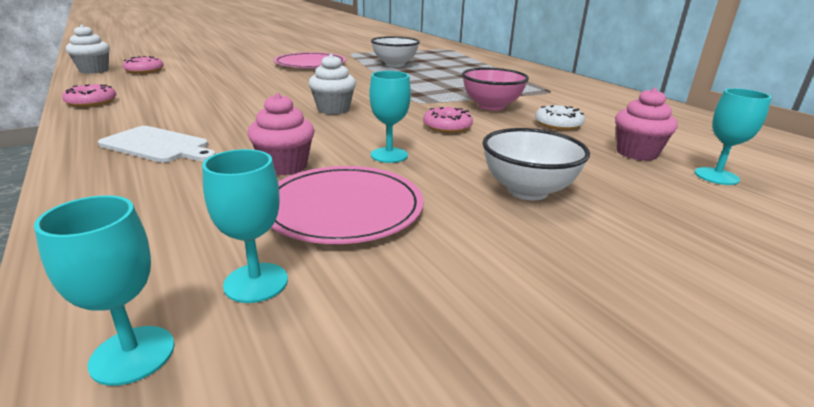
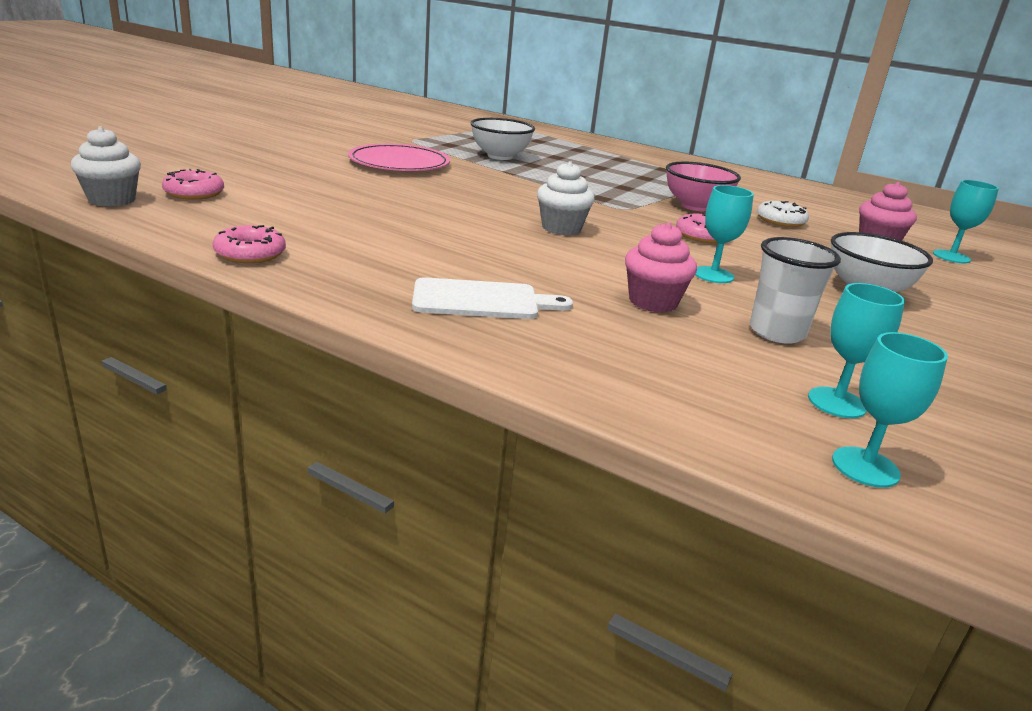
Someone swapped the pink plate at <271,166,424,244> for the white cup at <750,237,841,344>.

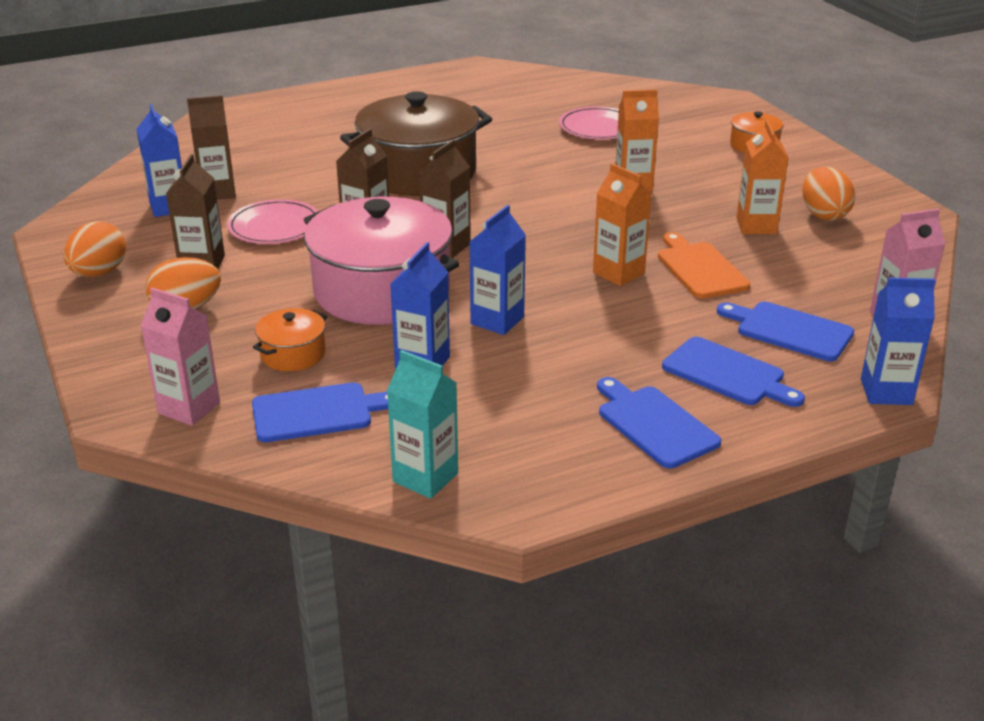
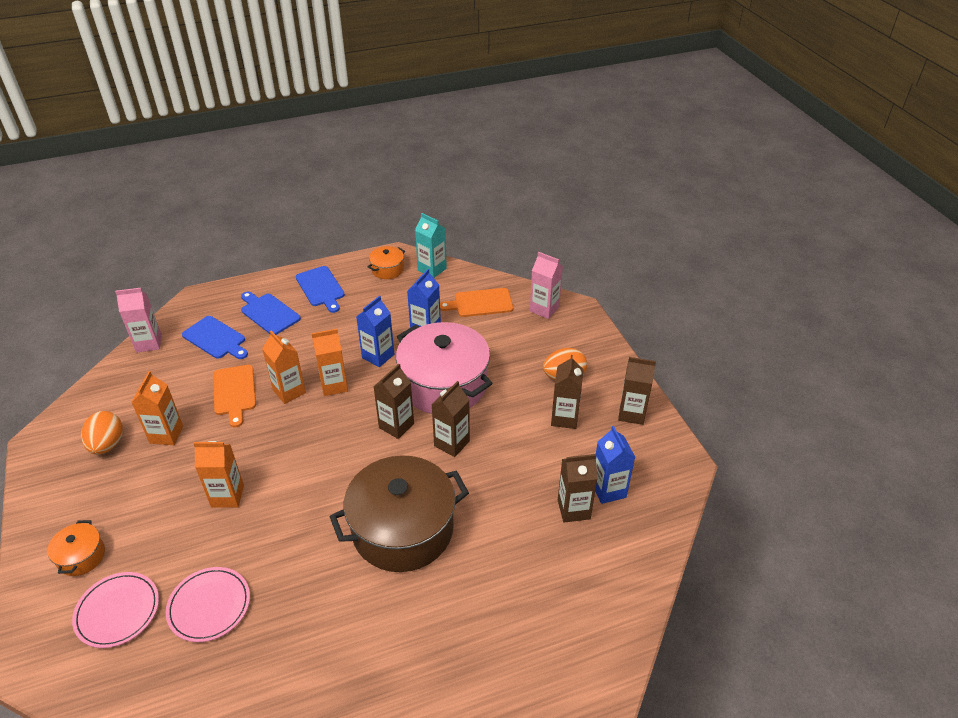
Someone carried the pink plate from <227,199,318,244> to <72,572,159,648>.
Someone swapped the orange egg at <63,221,126,277> for the brown carton at <618,357,656,425>.
Someone took away the blue carton at <861,277,936,405>.
Someone carried the orange pot from <253,308,327,371> to <367,246,405,279>.
Someone repainted the blue cutting board at <252,382,388,442>, which became the orange cutting board at <440,288,513,317>.
Someone put down the orange carton at <311,329,348,396>.

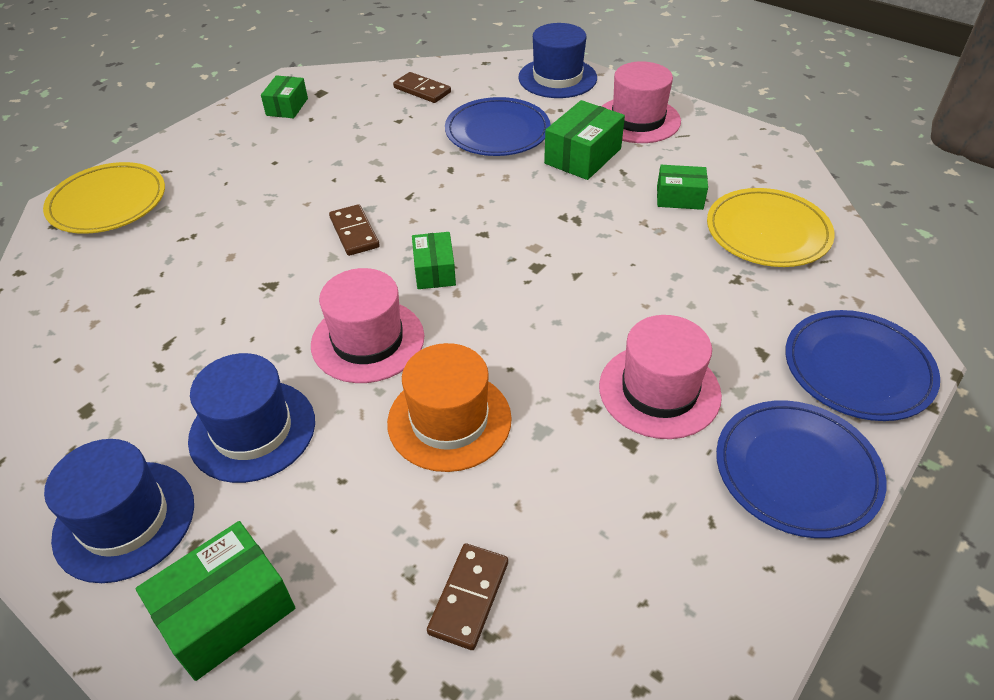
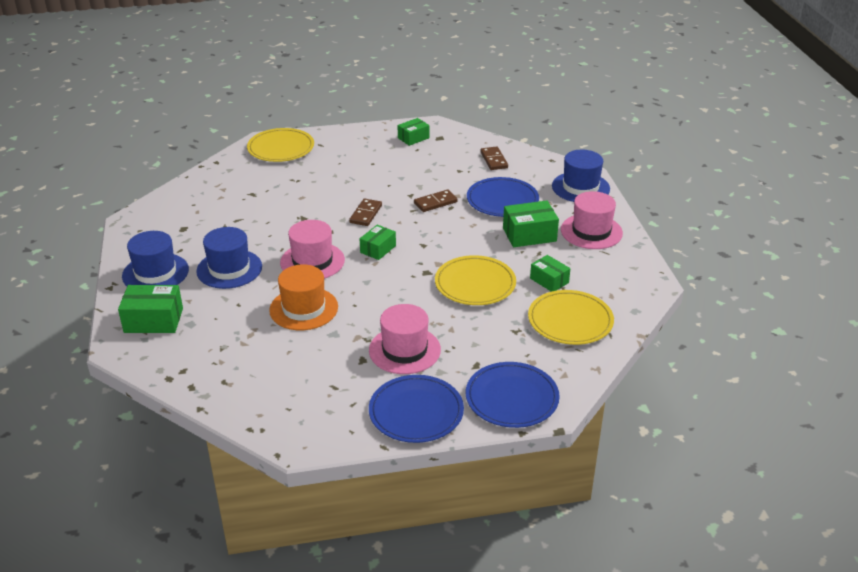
Someone carried the brown domino from <427,543,508,650> to <414,190,458,212>.
Someone put down the yellow plate at <435,255,516,305>.

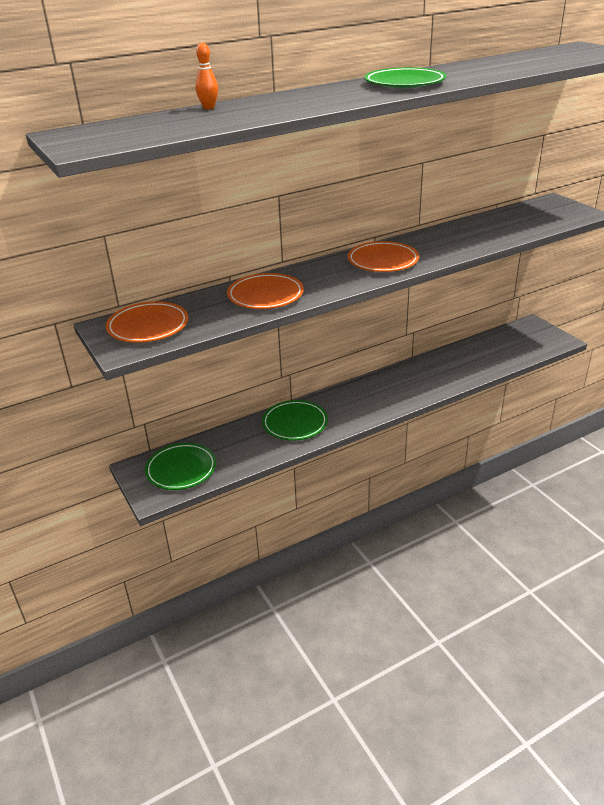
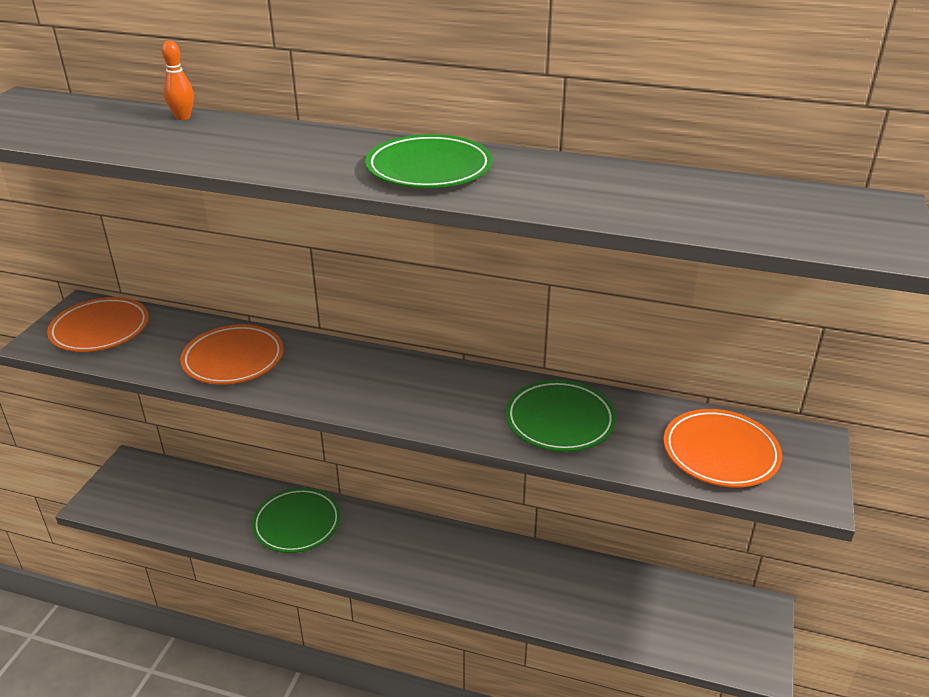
Someone carried the orange plate from <348,241,419,272> to <664,409,782,487>.
Someone carried the green plate from <145,443,216,490> to <506,380,616,452>.

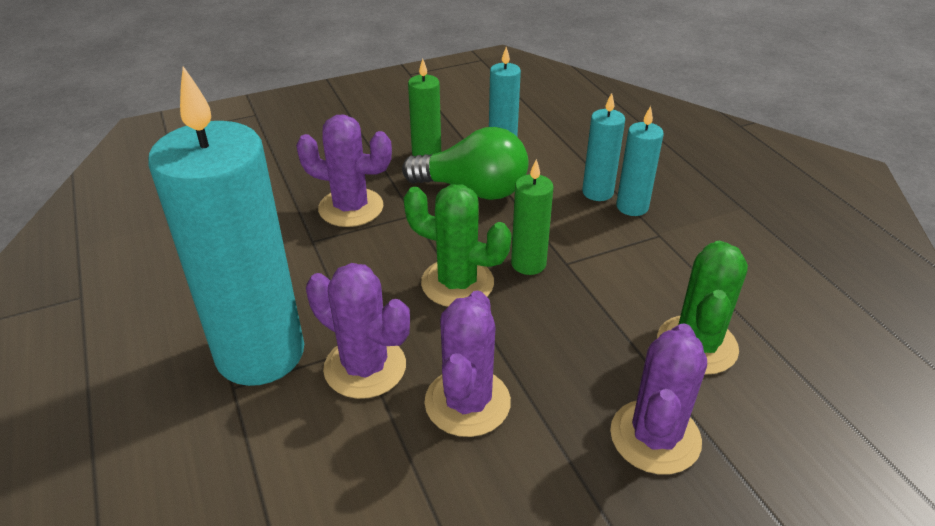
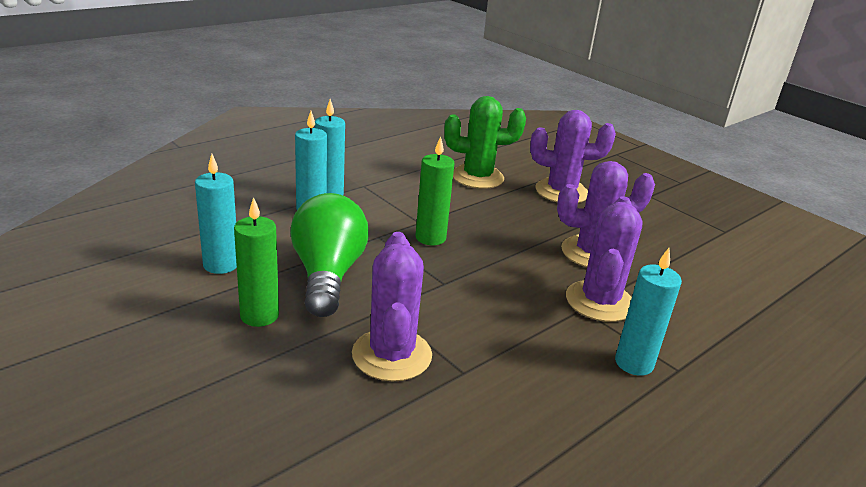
Someone scaled the turquoise candle at <148,66,304,386> by 0.46.
Someone took away the green cactus at <404,185,511,307>.

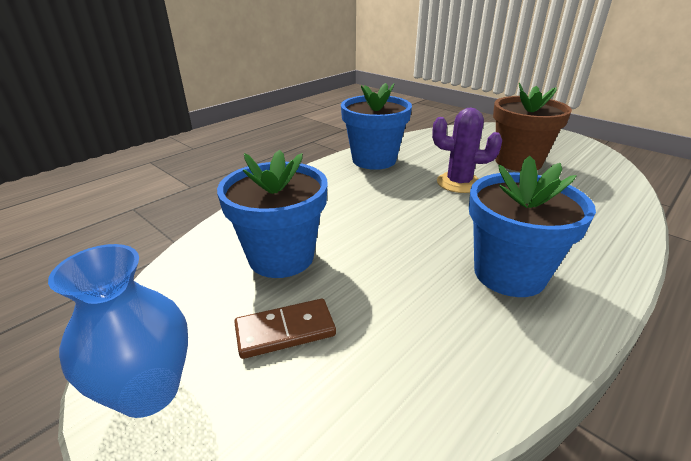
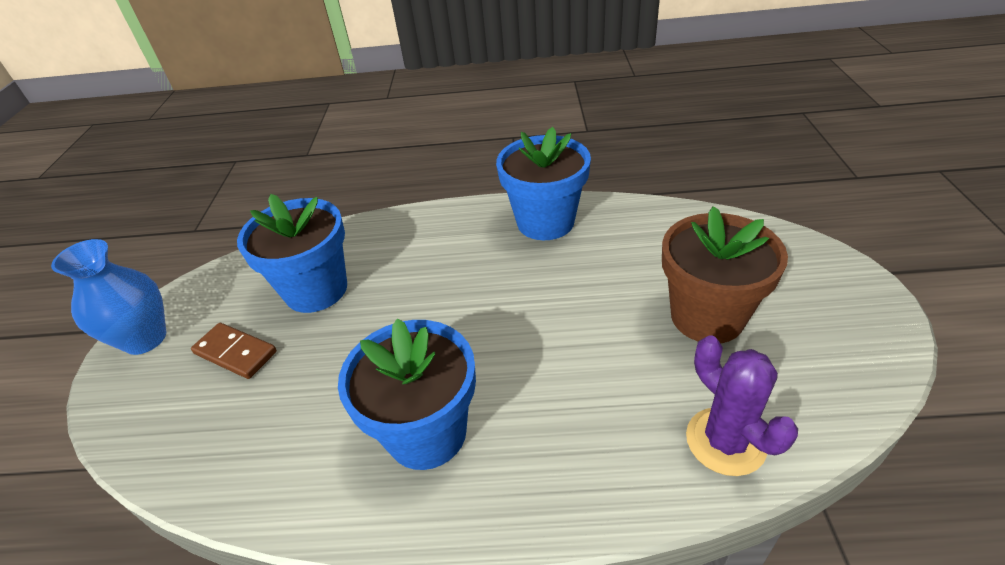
Someone carried the purple cactus from <432,108,502,193> to <686,336,798,476>.

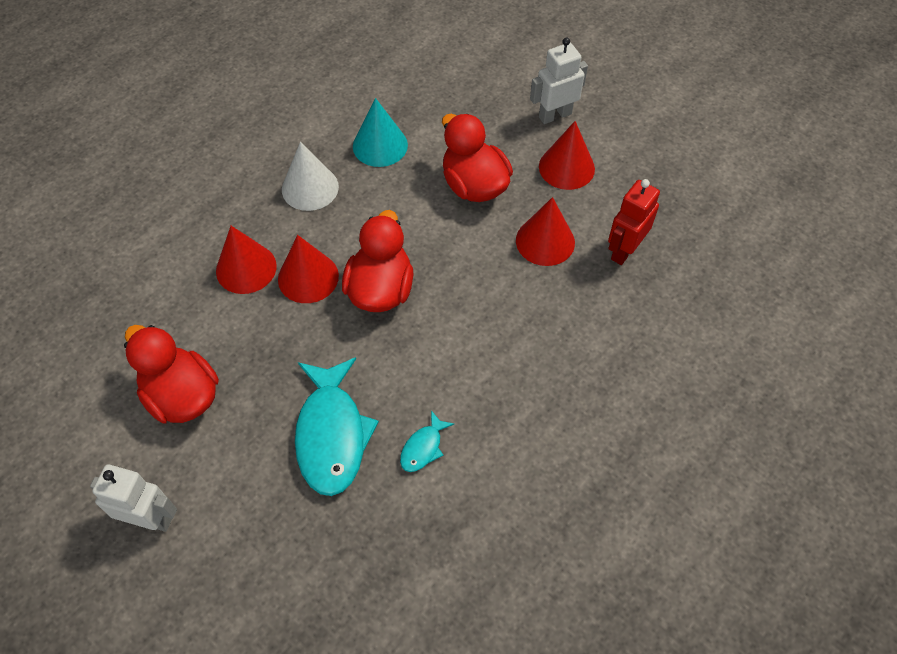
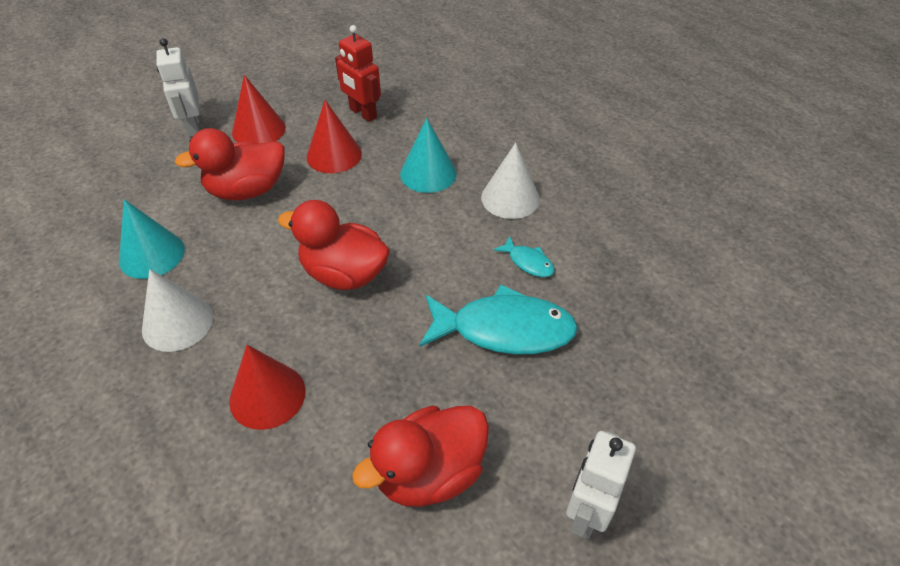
Someone took away the red cone at <278,235,339,303>.
Someone put down the turquoise cone at <400,118,457,193>.
Someone put down the white cone at <481,143,540,219>.

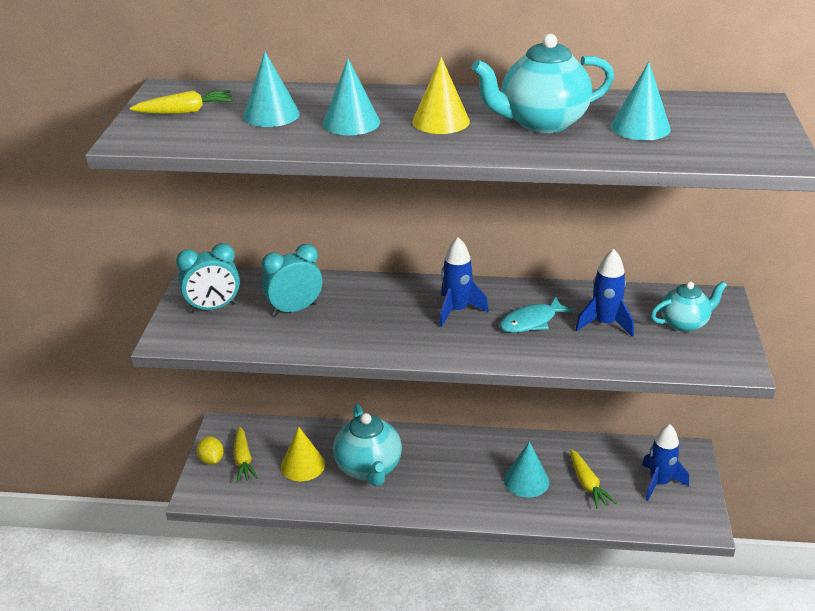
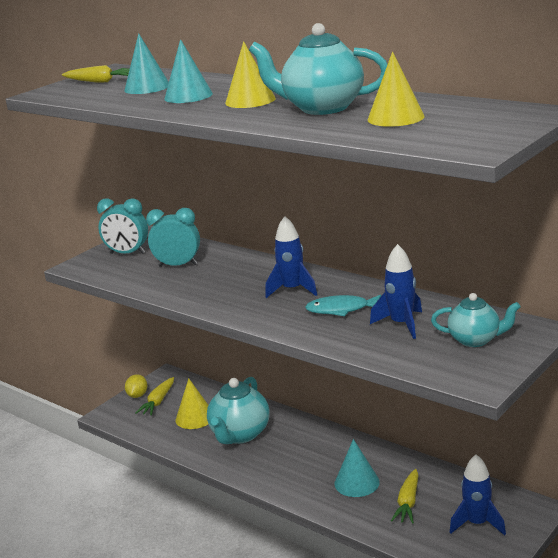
Someone repainted the turquoise cone at <611,62,671,140>, which became the yellow cone at <368,52,425,127>.

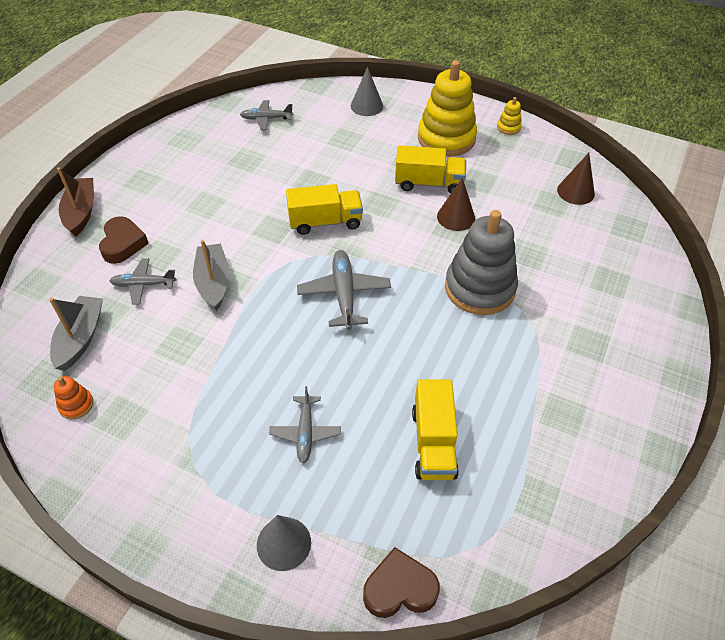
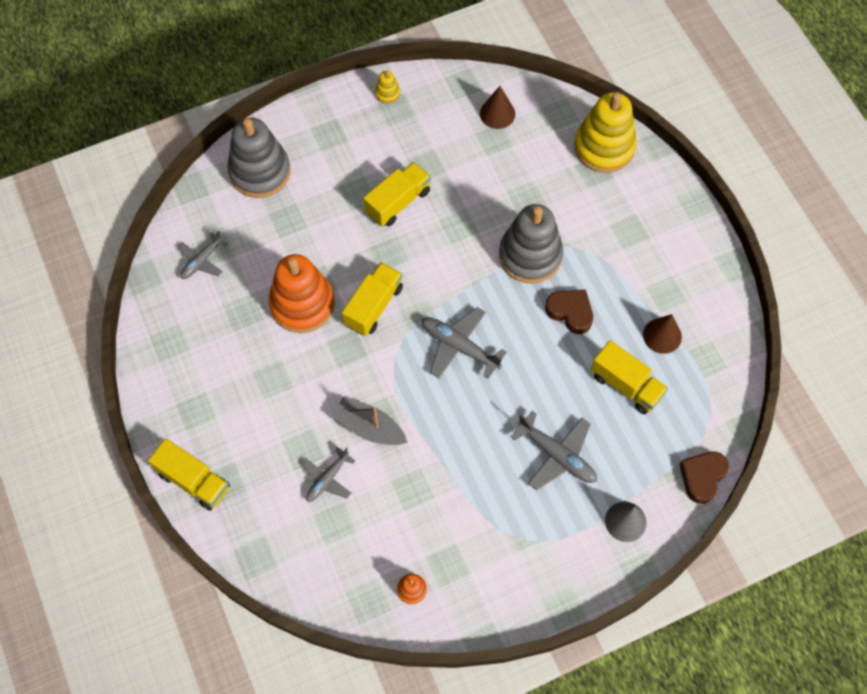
Someone carried the yellow stacking toy from <418,60,477,157> to <574,92,637,173>.
Someone swapped the grey cone at <351,67,383,116> for the grey stacking toy at <227,118,290,198>.
Someone swapped the brown boat at <57,167,94,236> for the yellow truck at <148,438,230,511>.
Someone carried the brown cone from <437,178,475,231> to <643,314,682,354>.
Someone carried the brown heart from <99,216,149,264> to <545,290,593,334>.
Someone took away the grey boat at <49,296,103,371>.
Someone scaled the grey plane at <269,386,341,463> by 1.53.
Someone put down the orange stacking toy at <269,254,335,333>.

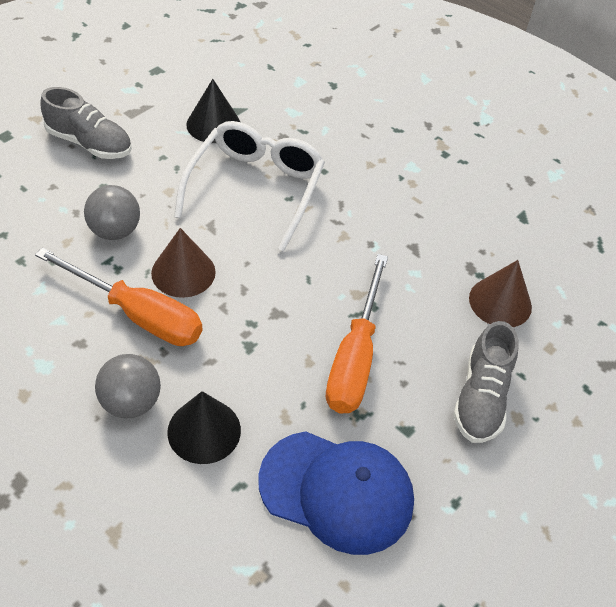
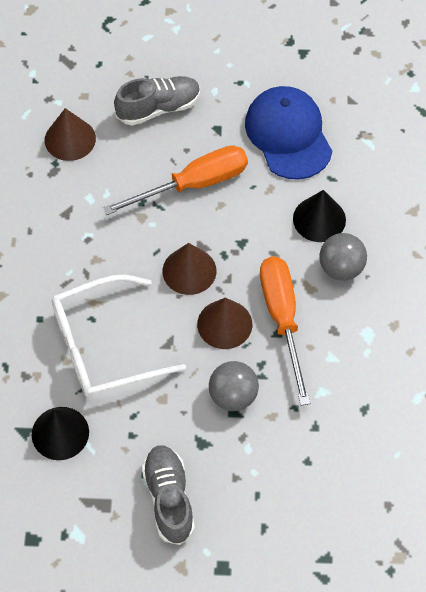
Someone put down the brown cone at <163,243,217,295>.

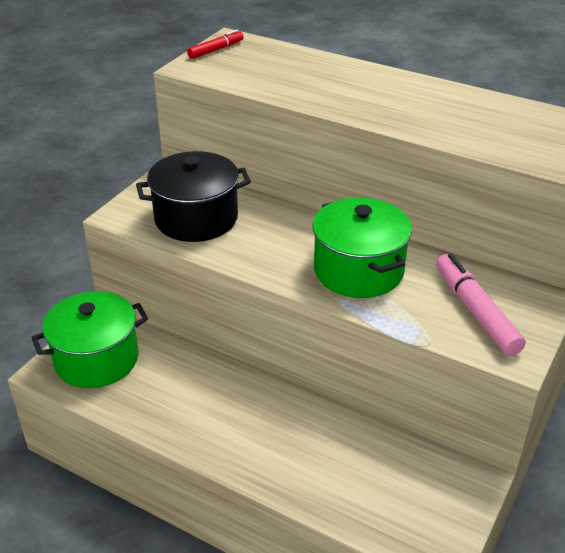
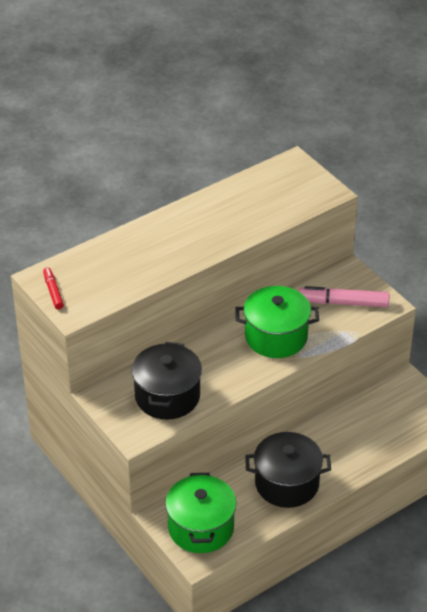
Someone put down the black pot at <245,432,331,508>.

